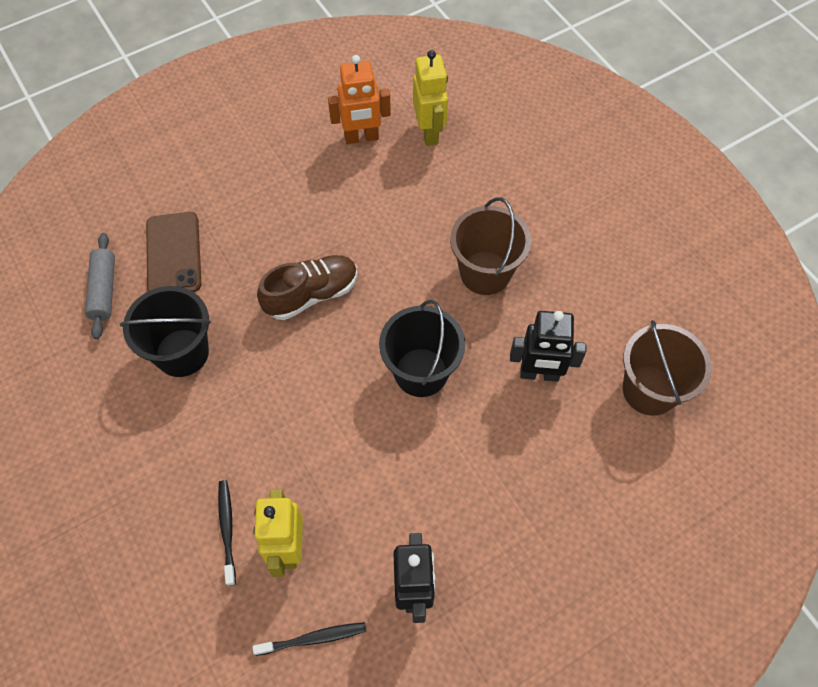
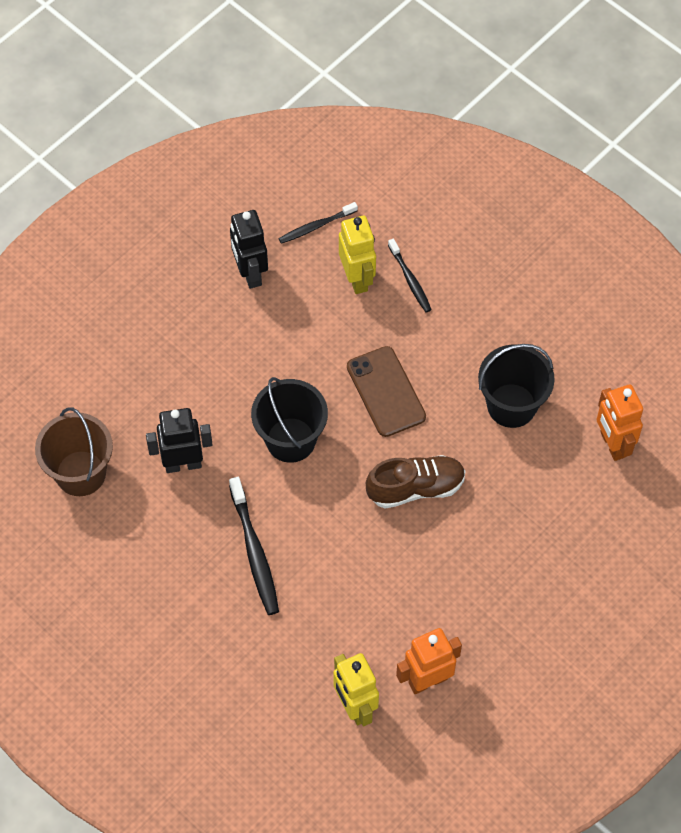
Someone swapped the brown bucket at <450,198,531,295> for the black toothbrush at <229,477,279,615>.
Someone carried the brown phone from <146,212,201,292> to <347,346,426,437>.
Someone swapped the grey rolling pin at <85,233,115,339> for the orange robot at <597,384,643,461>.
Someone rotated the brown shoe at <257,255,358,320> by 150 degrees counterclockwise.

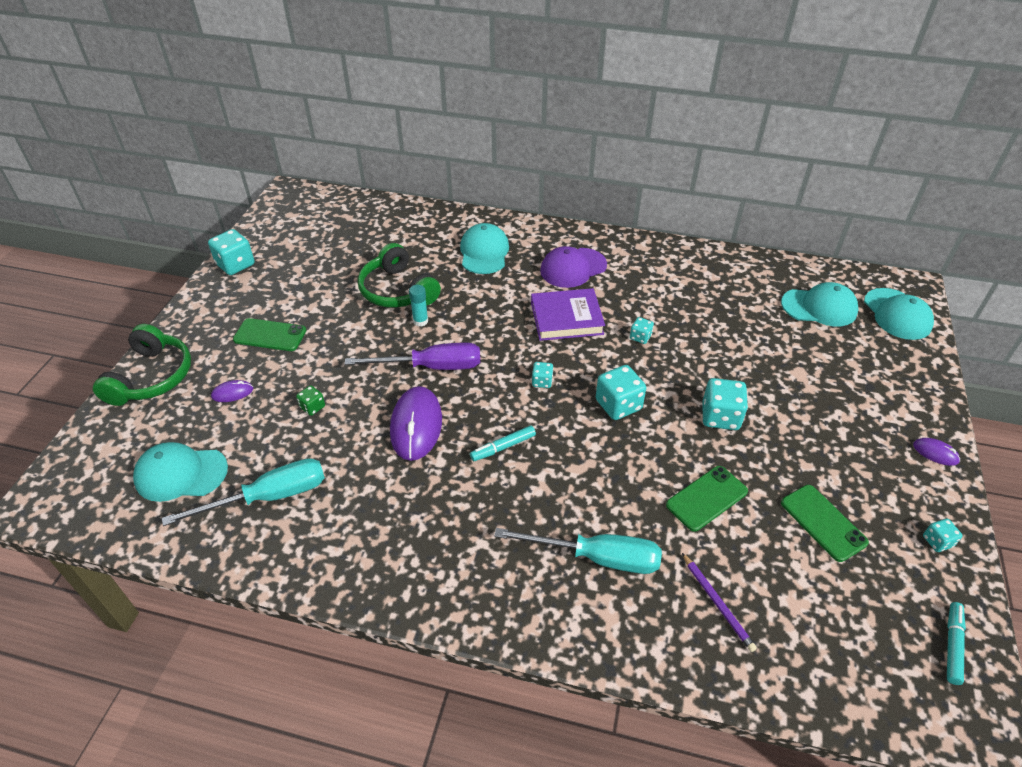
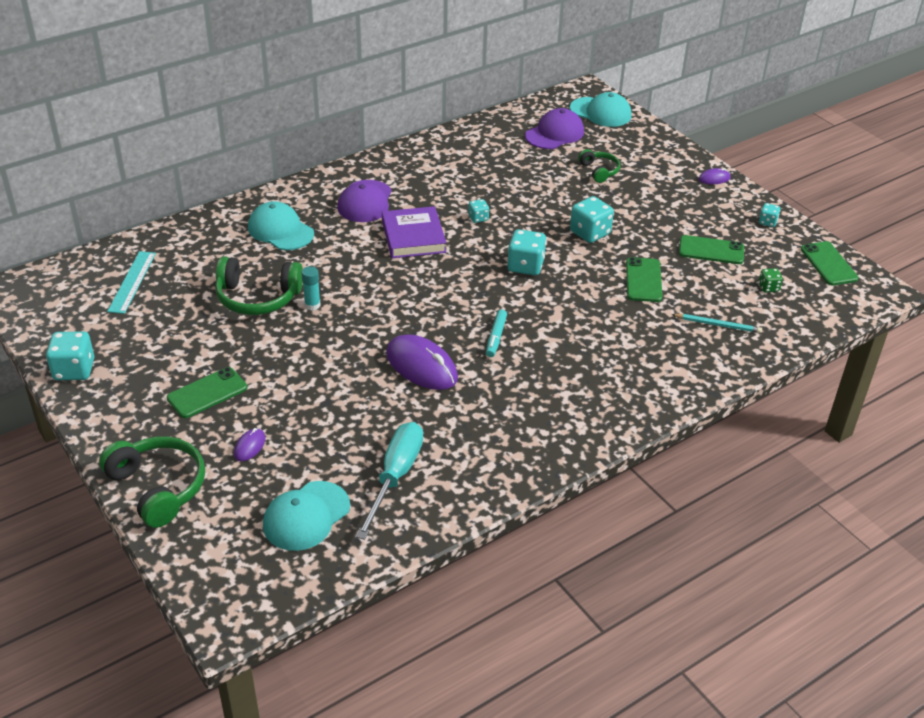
Someone repainted the turquoise cap at <781,282,859,326>, which became the purple cap at <525,108,584,149>.
Someone rotated the purple book at <531,288,605,341> by 45 degrees counterclockwise.
Someone took away the purple screwdriver at <345,343,480,370>.
Someone took away the turquoise dice at <532,362,553,388>.
Someone carried the green dice from <296,385,325,416> to <759,268,783,292>.
Someone took away the turquoise screwdriver at <494,528,662,574>.
Someone repainted the purple pencil at <682,553,757,652>, which became the turquoise pencil at <671,314,762,333>.
Someone swapped the turquoise marker at <947,602,966,685> for the green phone at <801,241,858,285>.
Someone put down the green headphones at <578,149,620,183>.
Someone put down the turquoise ruler at <107,251,156,314>.

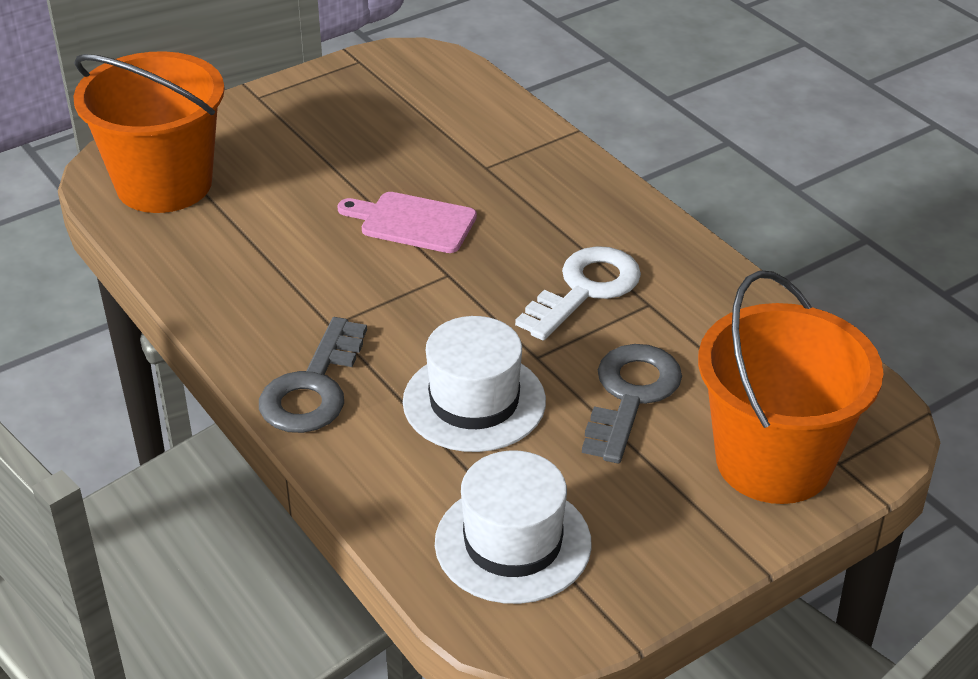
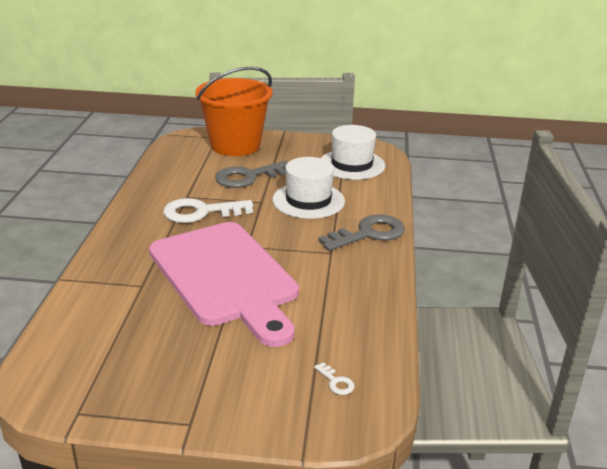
Someone swapped the orange bucket at <73,51,225,213> for the white key at <314,362,354,395>.
Someone scaled the pink cutting board at <337,192,477,253> by 2.17.

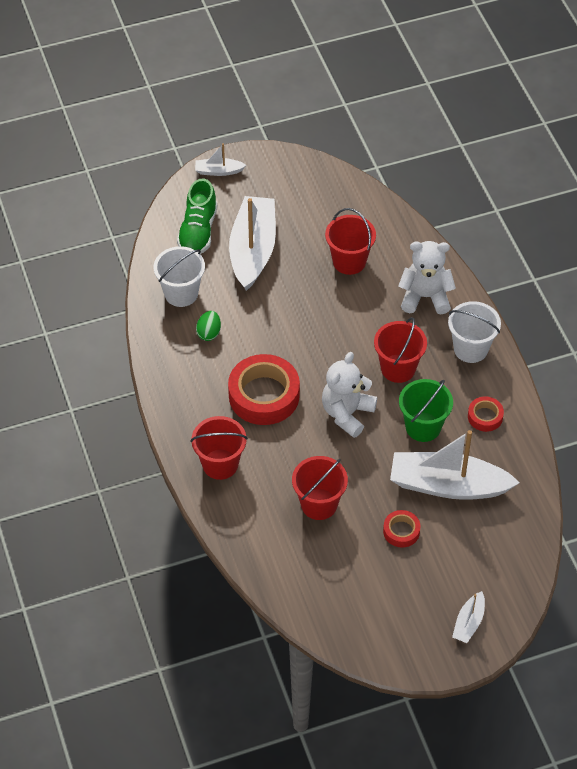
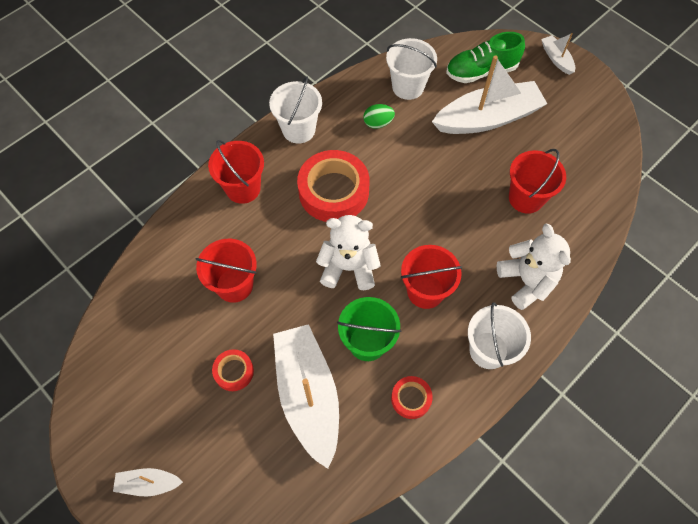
Someone put down the white bucket at <269,76,322,144>.

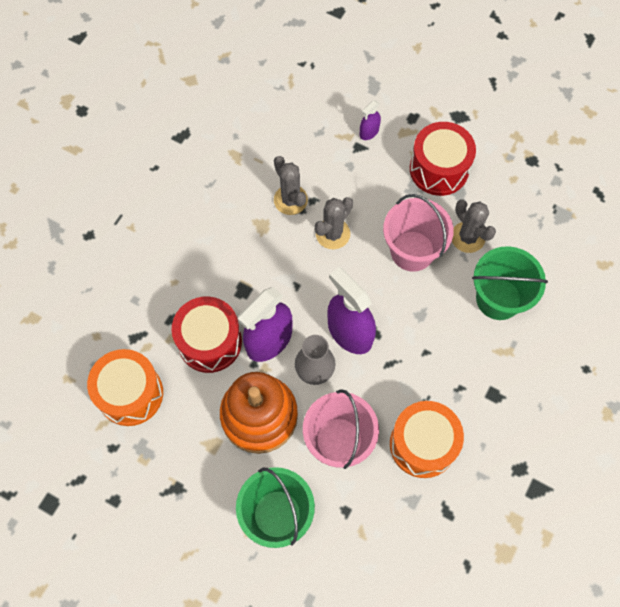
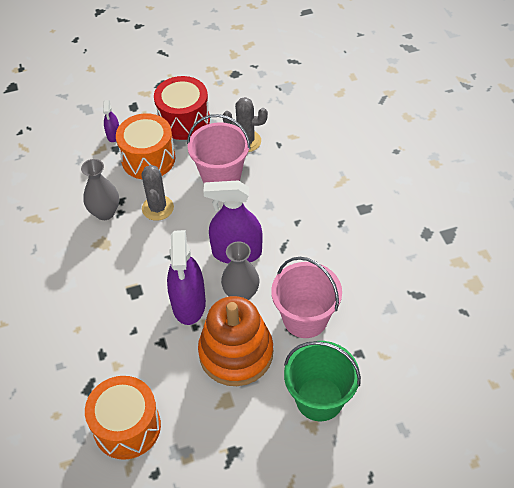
Someone swapped the grey cactus at <274,156,308,215> for the grey vase at <81,159,119,220>.
Someone took away the green bucket at <472,246,548,320>.
Someone took away the red drum at <172,297,242,373>.
Someone carried the orange drum from <390,401,464,478> to <116,113,175,179>.

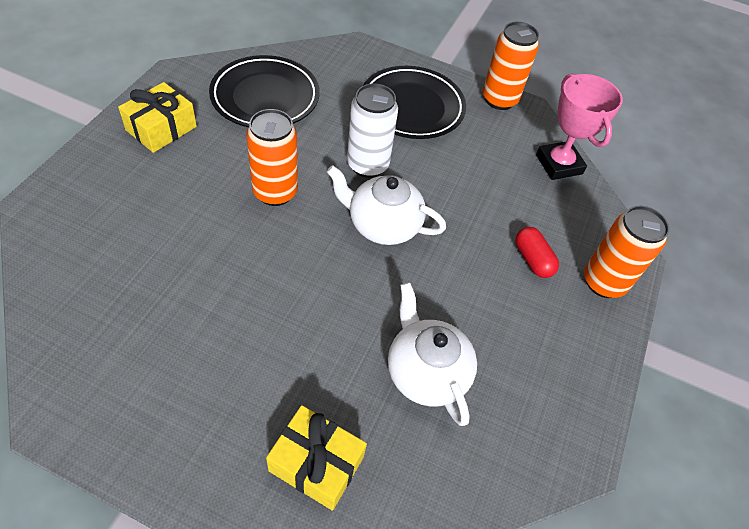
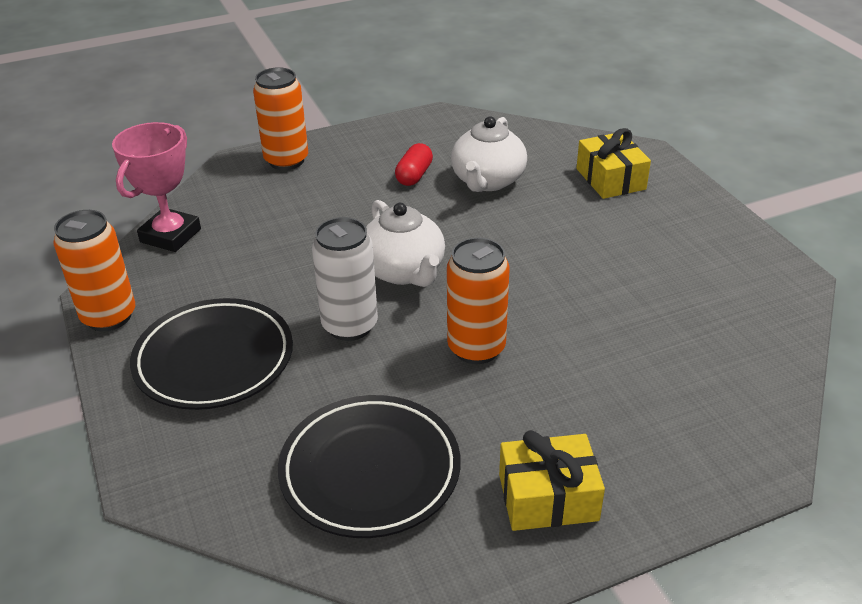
Someone carried the red capsule from <515,227,559,278> to <395,143,433,186>.

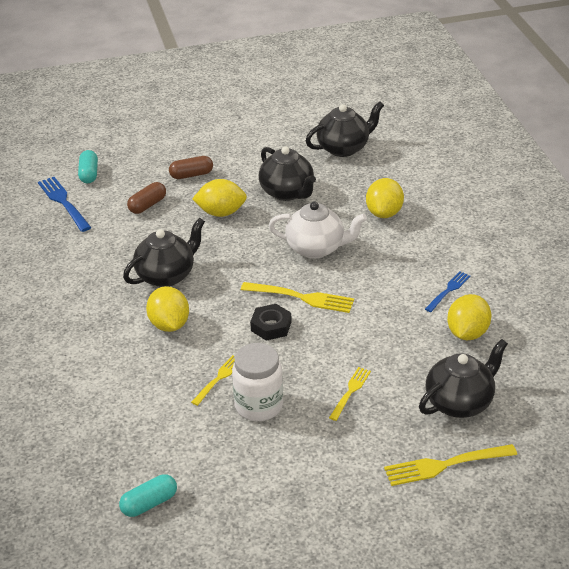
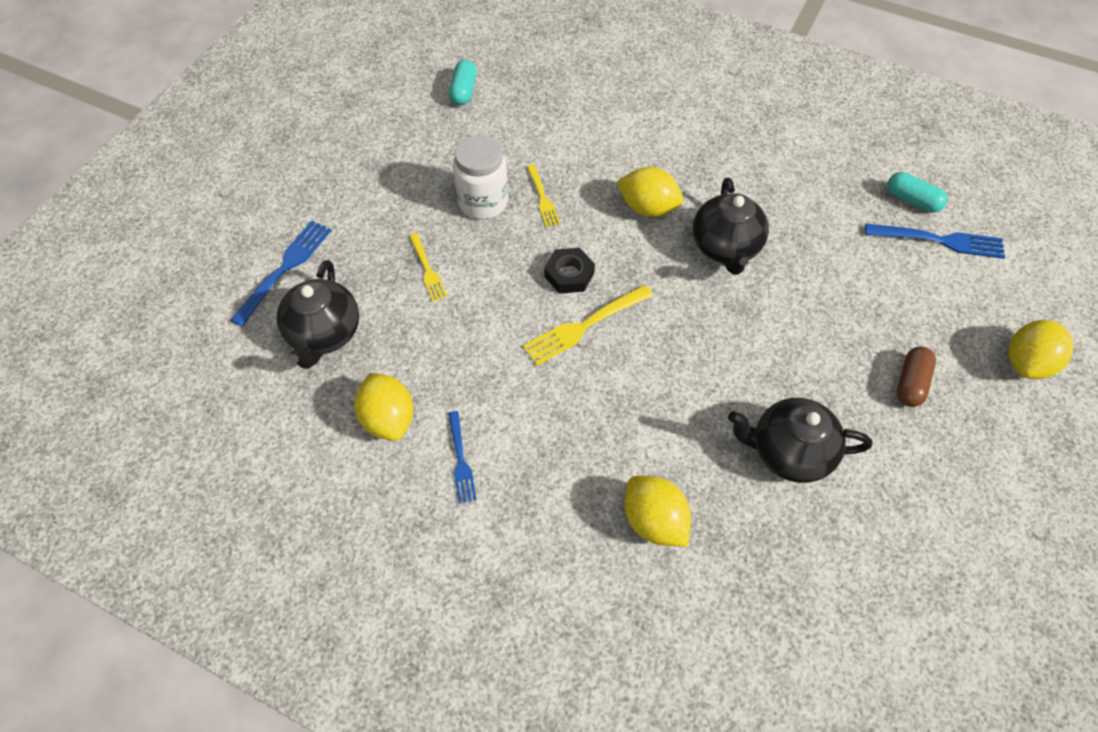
Someone took away the black teapot at <306,102,384,157>.
Someone carried the turquoise capsule from <78,150,98,183> to <887,172,947,212>.
Someone carried the yellow lemon from <192,179,247,217> to <1008,320,1073,379>.
Someone took away the brown capsule at <127,182,166,214>.
Someone took away the white teapot at <269,202,367,259>.
Someone repainted the yellow fork at <384,444,517,486>, which became the blue fork at <230,221,332,327>.

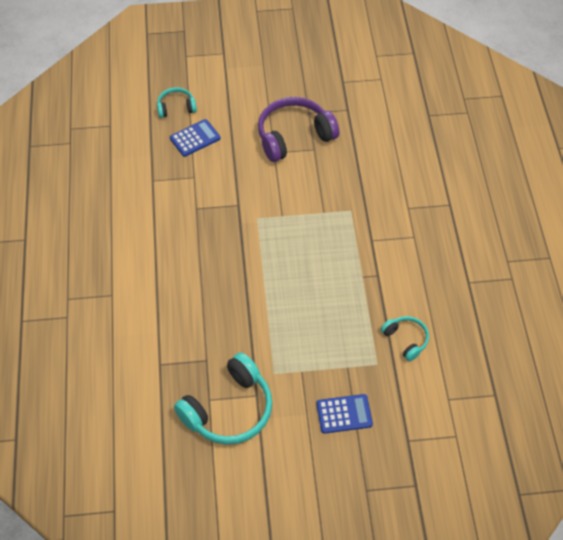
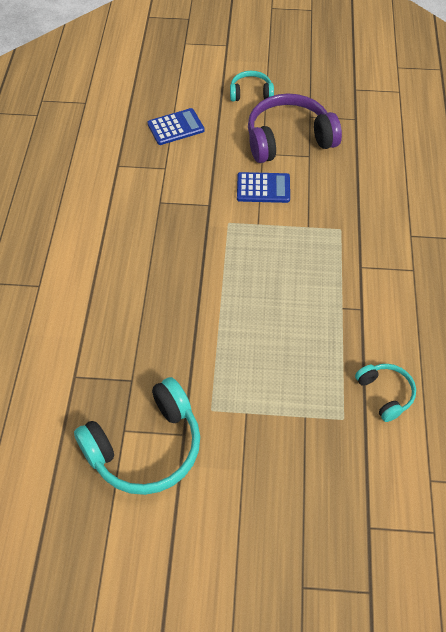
Someone carried the turquoise headphones from <157,87,197,118> to <230,71,274,101>.
Someone carried the blue calculator from <316,394,373,434> to <237,172,290,203>.

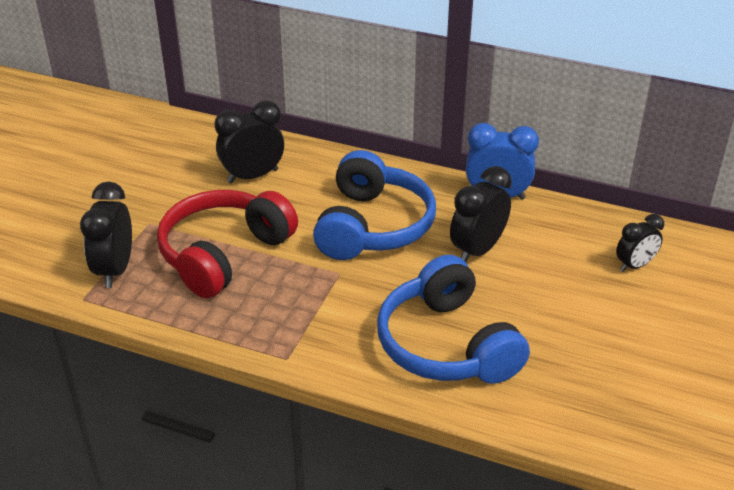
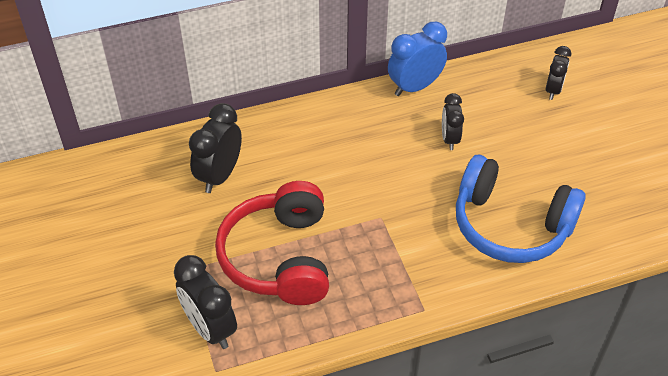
Someone took away the blue headphones at <313,150,436,260>.
Someone scaled the black clock at <450,166,512,262> by 0.64.

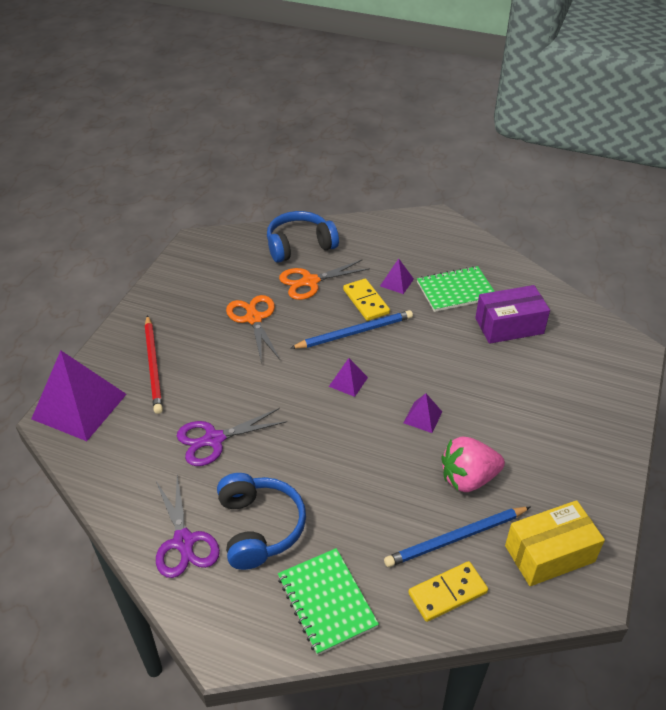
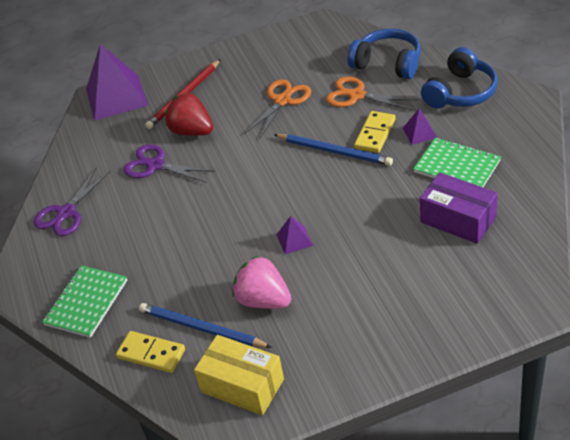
Someone took away the purple pyramid at <329,358,368,397>.
Someone carried the blue headphones from <217,473,306,570> to <421,47,498,108>.
Someone put down the red strawberry at <165,93,213,136>.

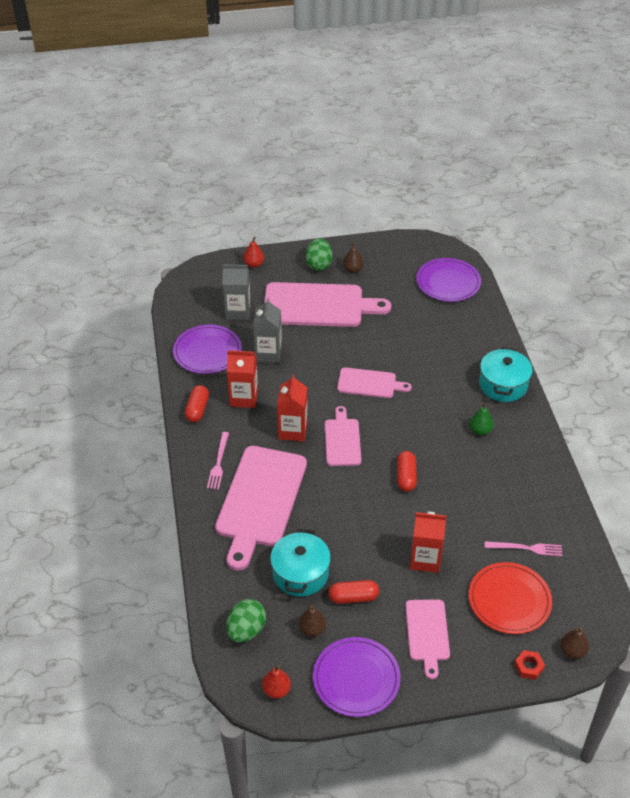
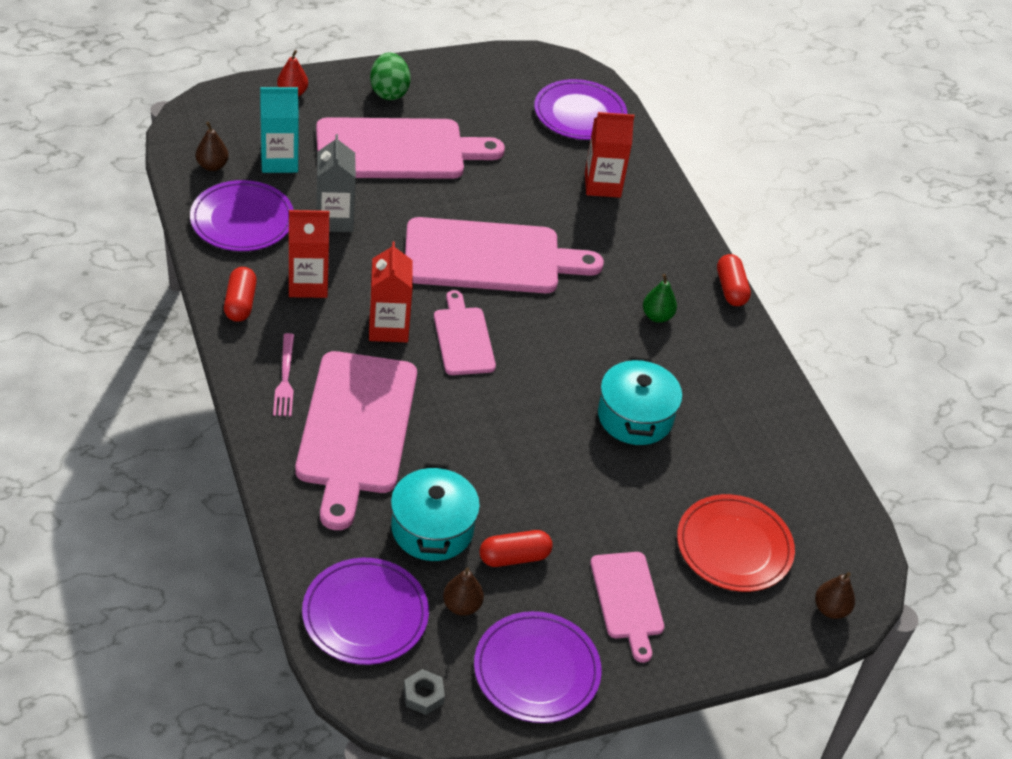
Someone carried the brown pear from <343,242,364,273> to <196,122,229,171>.
Someone repainted the grey carton at <223,264,251,320>, which became the turquoise carton at <260,87,299,173>.
Someone carried the turquoise pot from <479,347,533,402> to <598,356,683,445>.
Someone scaled the pink cutting board at <337,367,412,398> by 1.85.
Someone carried the red capsule from <397,451,417,492> to <717,254,751,306>.
Someone carried the red carton from <410,512,446,573> to <585,112,634,198>.
Someone took away the pink fork at <485,541,563,556>.
Someone swapped the green egg at <226,599,266,643> for the purple plate at <302,558,429,665>.
Someone took away the red nut at <514,650,545,680>.
Someone swapped the red pear at <262,665,291,699> for the grey nut at <404,669,445,715>.

